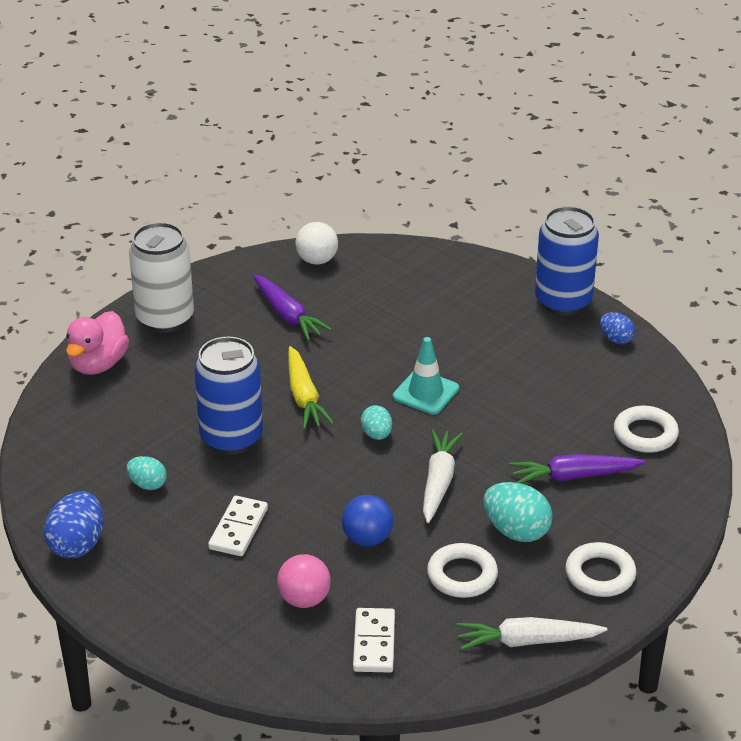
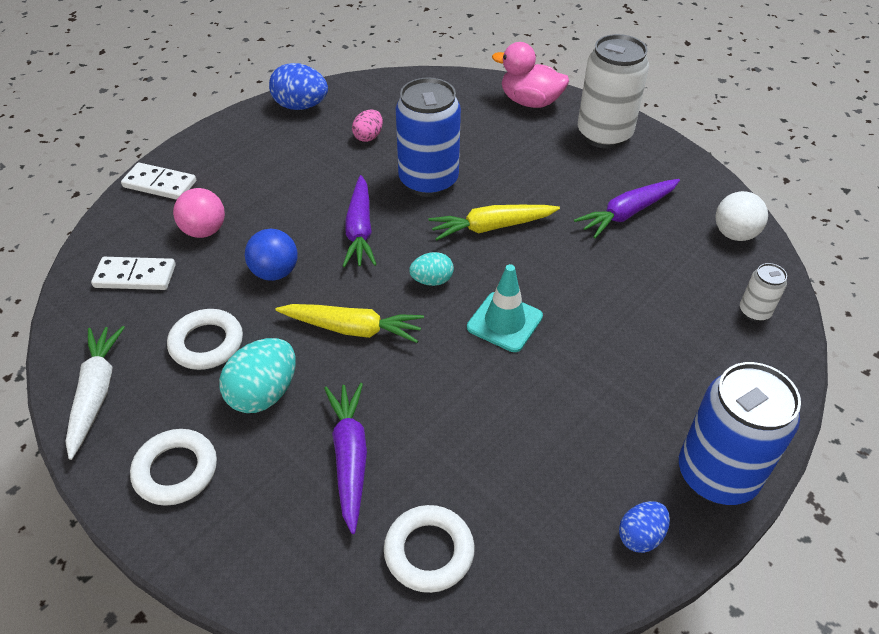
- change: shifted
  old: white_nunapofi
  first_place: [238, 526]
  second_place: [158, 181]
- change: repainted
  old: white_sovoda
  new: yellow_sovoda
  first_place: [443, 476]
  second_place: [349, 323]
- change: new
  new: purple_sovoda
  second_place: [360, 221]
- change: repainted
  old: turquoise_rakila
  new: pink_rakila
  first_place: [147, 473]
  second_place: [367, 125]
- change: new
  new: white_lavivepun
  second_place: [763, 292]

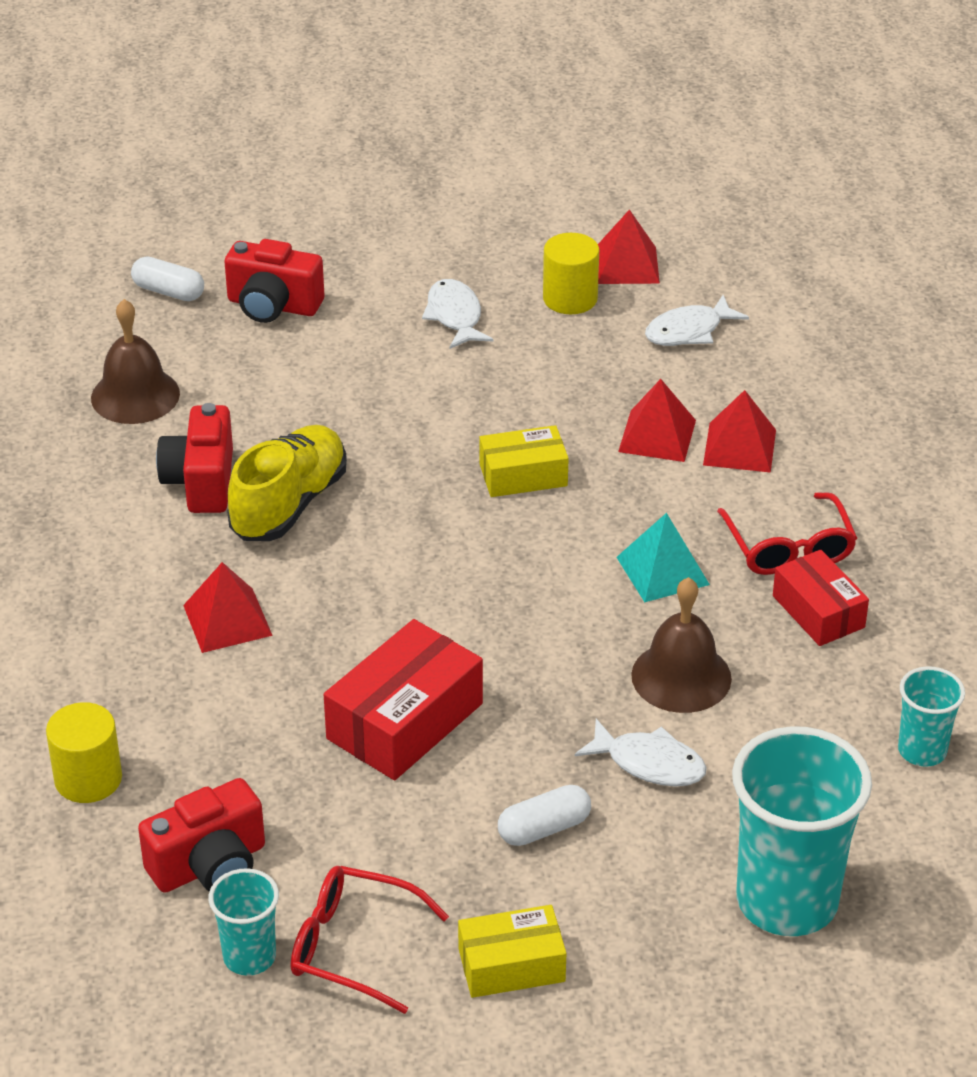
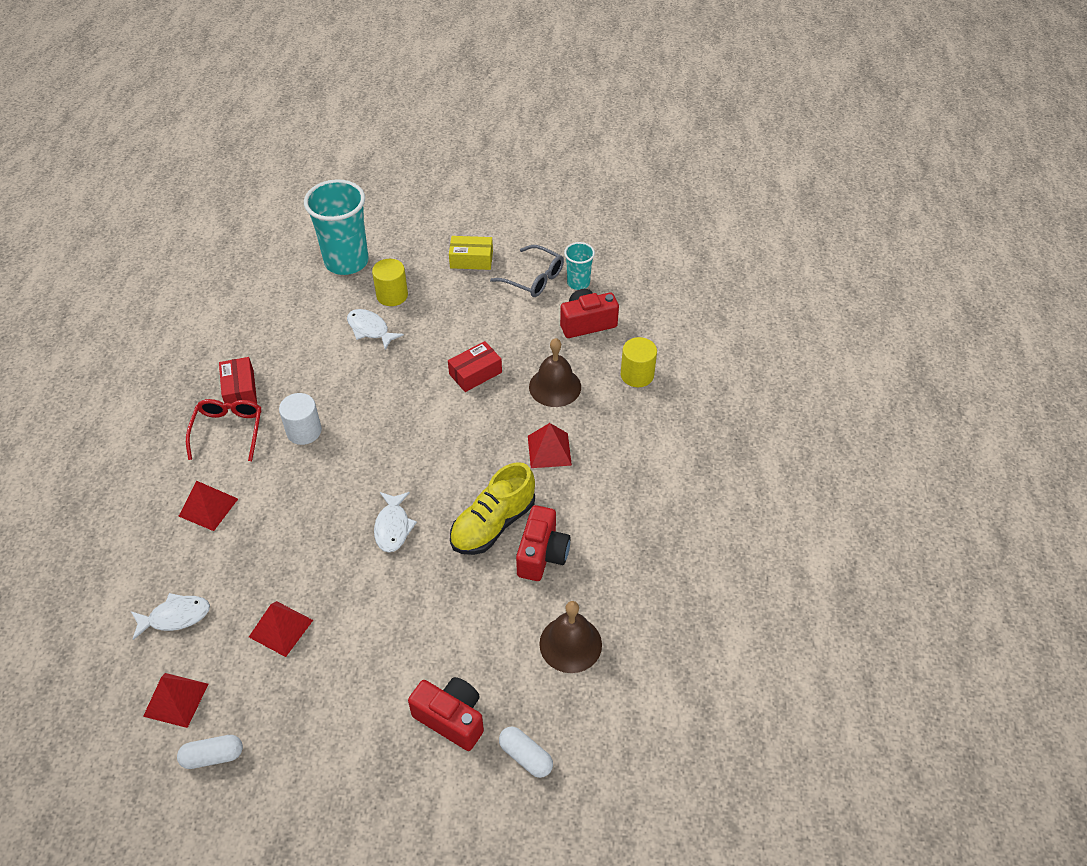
- change: shifted
  old: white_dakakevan
  first_place: [544, 815]
  second_place: [210, 752]
- change: shifted
  old: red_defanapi
  first_place: [657, 420]
  second_place: [281, 629]
- change: swapped
  old: turquoise_defanapi
  new: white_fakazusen
  first_place: [663, 557]
  second_place: [300, 419]
- change: shifted
  old: yellow_fakazusen
  first_place: [571, 273]
  second_place: [390, 282]
- change: shifted
  old: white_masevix
  first_place: [457, 314]
  second_place: [395, 522]
- change: scaled
  old: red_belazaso
  first_place: [403, 699]
  second_place: [475, 366]
  factor: 0.64
- change: repainted
  old: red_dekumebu
  new: grey_dekumebu
  first_place: [370, 940]
  second_place: [527, 271]
- change: shifted
  old: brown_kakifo
  first_place: [681, 645]
  second_place: [555, 372]
- change: gone
  old: yellow_belazaso
  first_place: [524, 461]
- change: gone
  old: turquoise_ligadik
  first_place: [931, 716]

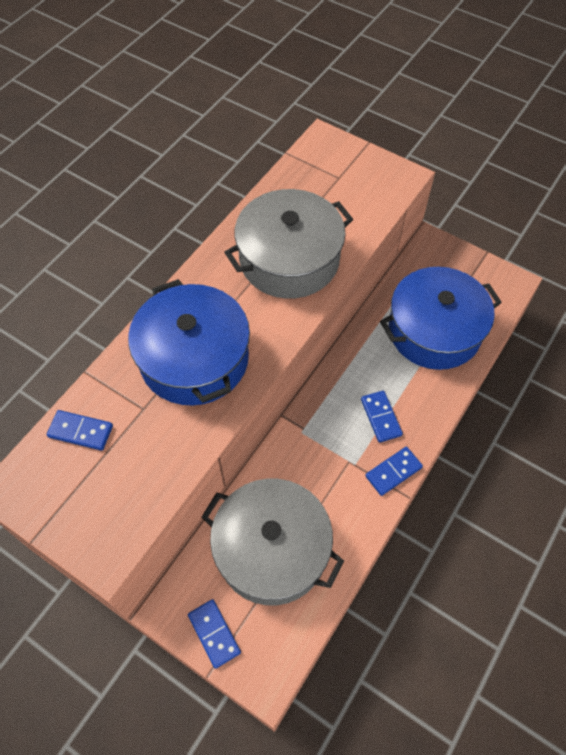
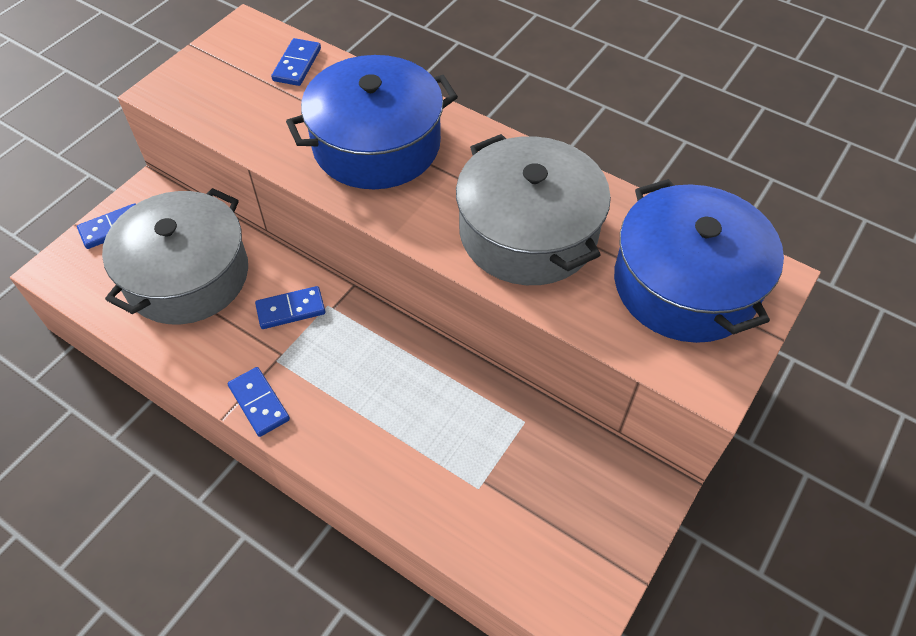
- change: shifted
  old: blue_nunapofi
  first_place: [382, 417]
  second_place: [290, 307]
- change: shifted
  old: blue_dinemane
  first_place: [441, 318]
  second_place: [699, 261]

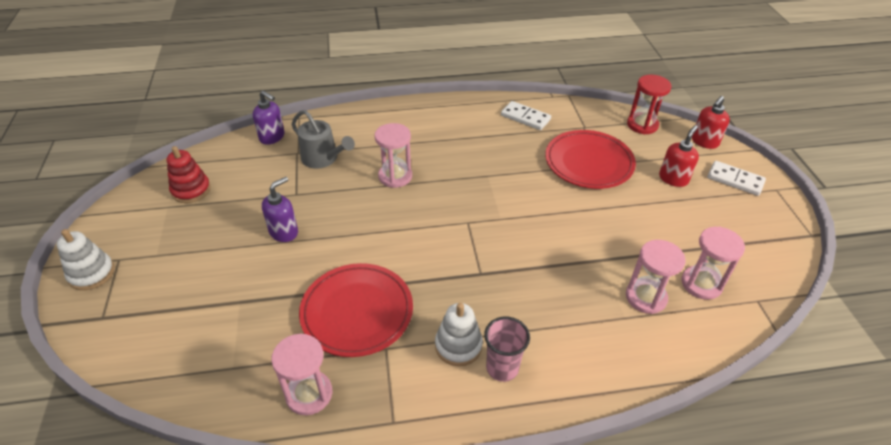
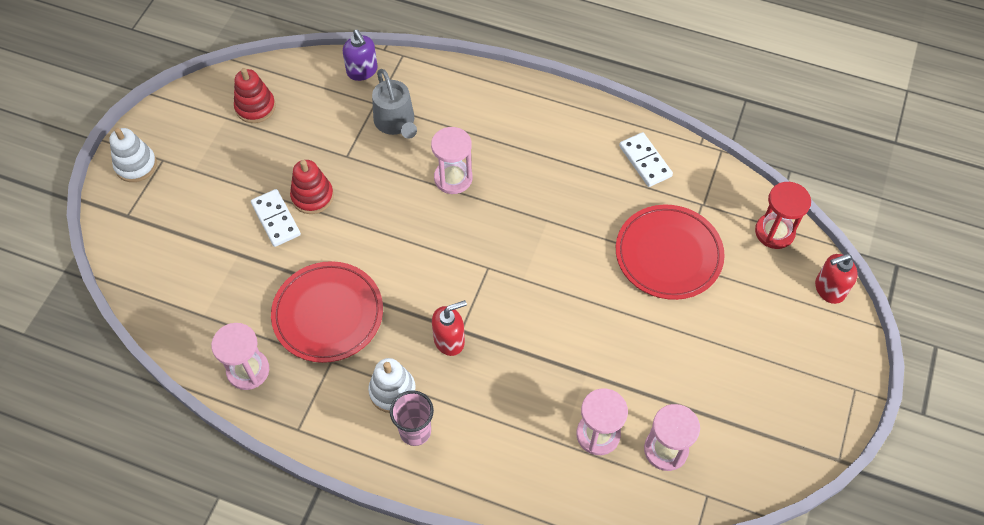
- change: shifted
  old: white_nunapofi
  first_place: [736, 178]
  second_place: [276, 218]
- change: swapped
  old: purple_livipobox
  new: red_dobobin
  first_place: [280, 209]
  second_place: [312, 187]
- change: shifted
  old: red_livipobox
  first_place: [679, 156]
  second_place: [449, 328]

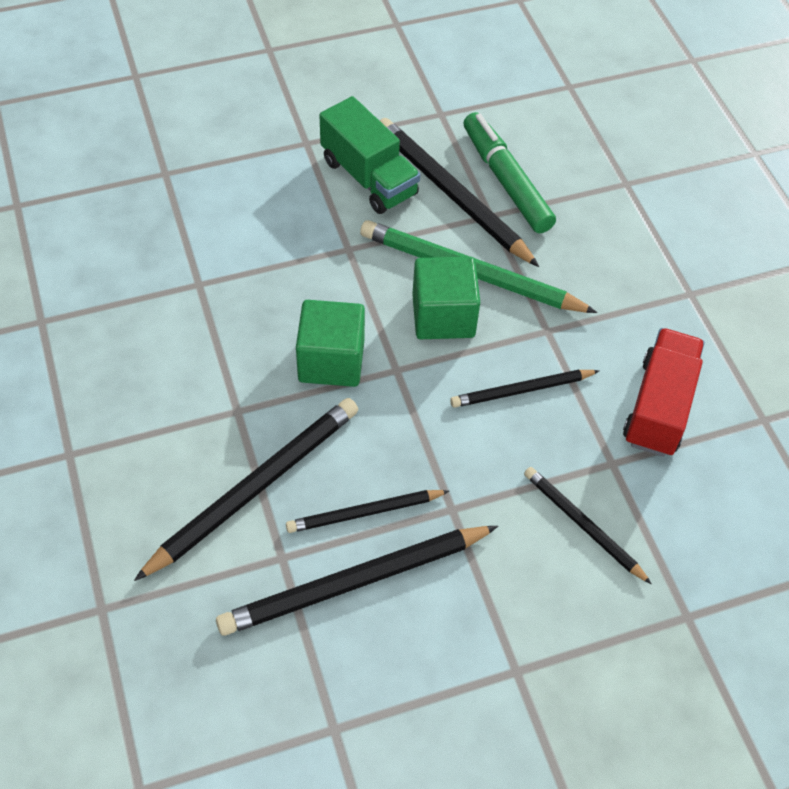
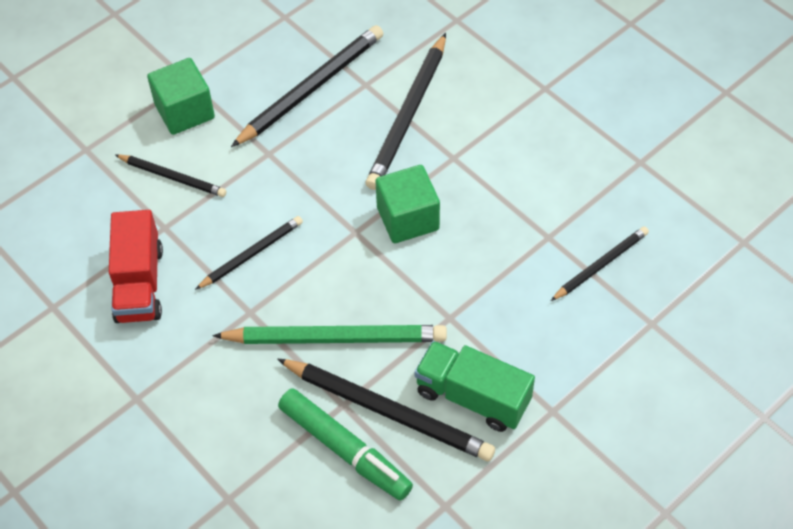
- change: shifted
  old: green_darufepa
  first_place: [446, 298]
  second_place: [181, 96]
- change: shifted
  old: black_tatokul
  first_place: [367, 511]
  second_place: [600, 264]

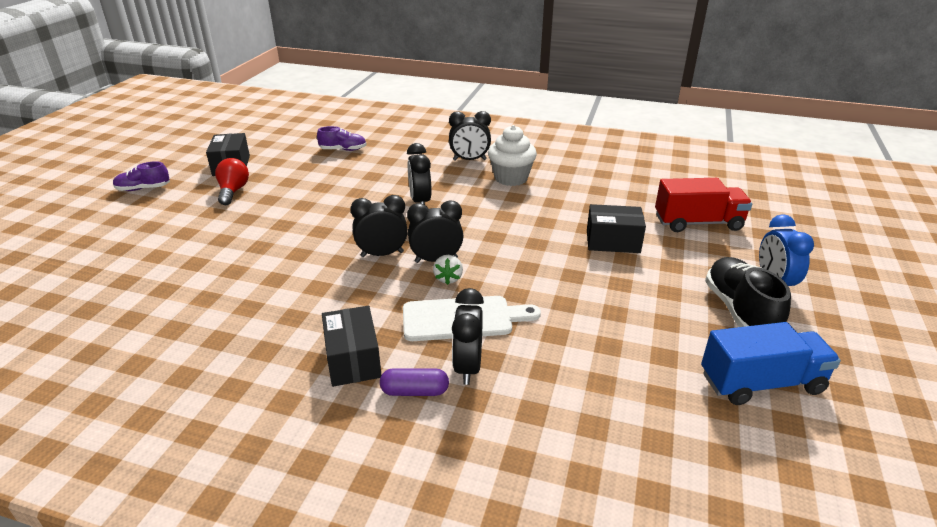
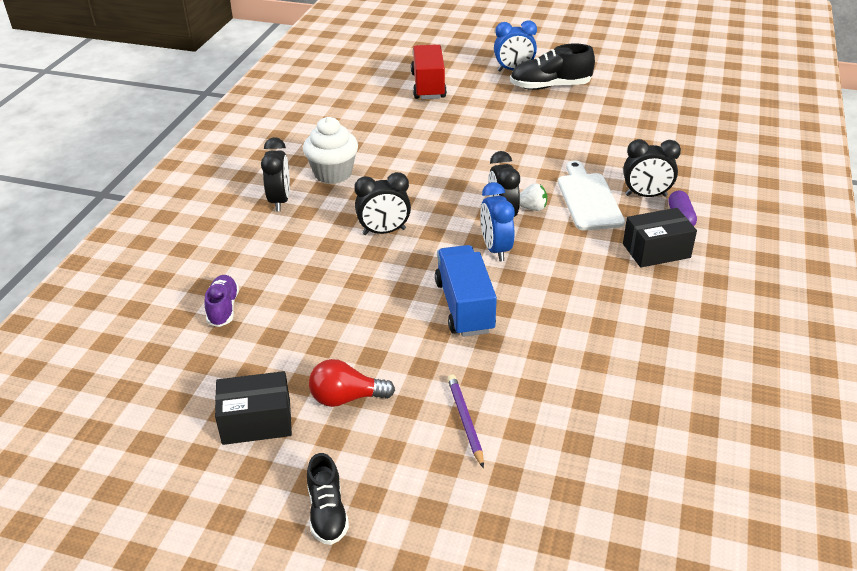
- change: repainted
  old: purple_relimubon
  new: black_relimubon
  first_place: [141, 176]
  second_place: [328, 499]
- change: shifted
  old: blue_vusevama
  first_place: [771, 363]
  second_place: [466, 291]
- change: new
  new: purple_tatokul
  second_place: [466, 421]
- change: repainted
  old: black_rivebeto
  new: blue_rivebeto
  first_place: [379, 226]
  second_place: [497, 221]
- change: gone
  old: black_belazaso
  first_place: [616, 228]

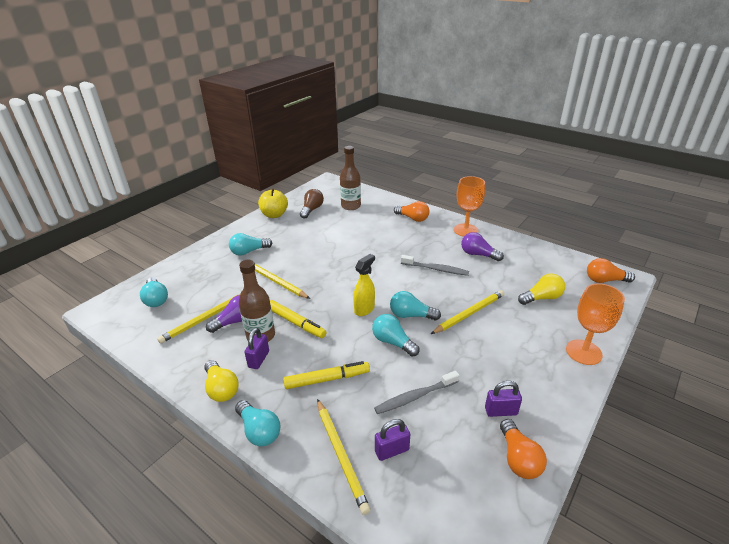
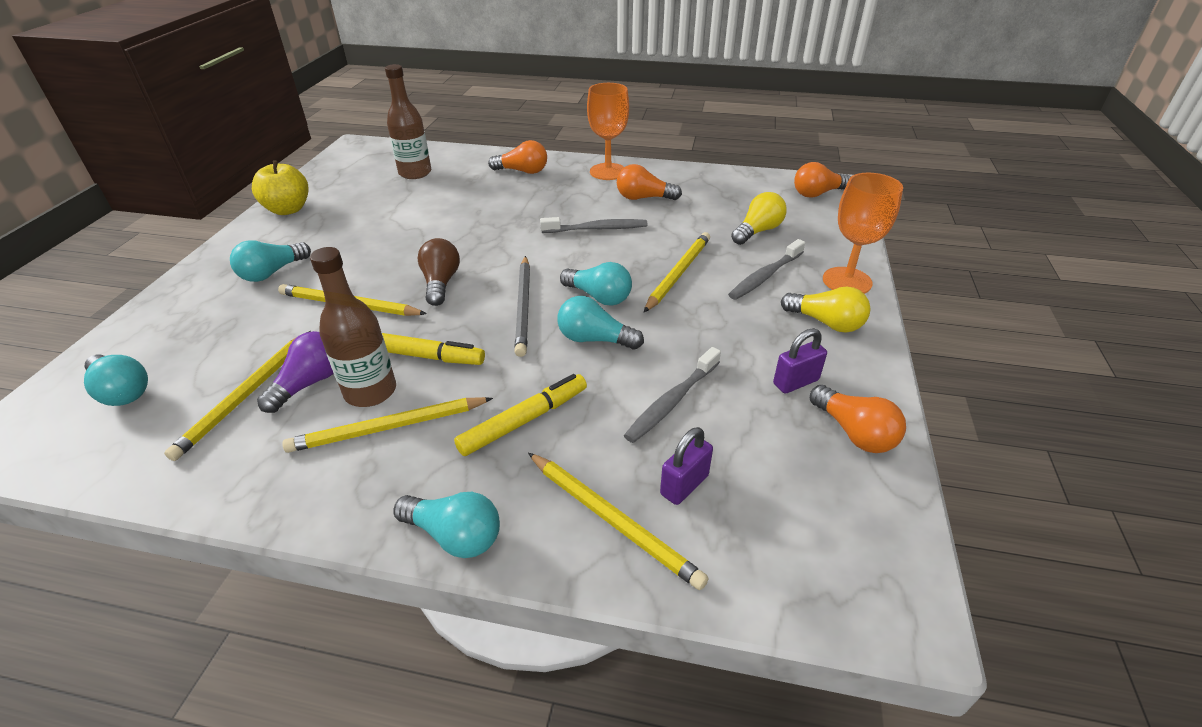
- change: swapped
  old: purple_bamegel
  new: yellow_tatokul
  first_place: [256, 348]
  second_place: [387, 425]
- change: shifted
  old: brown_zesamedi
  first_place: [312, 204]
  second_place: [438, 272]
- change: swapped
  old: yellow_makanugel
  new: grey_tatokul
  first_place: [364, 285]
  second_place: [522, 306]
- change: rotated
  old: turquoise_zesamedi
  first_place: [415, 306]
  second_place: [596, 284]
  degrees: -135
- change: repainted
  old: purple_zesamedi
  new: orange_zesamedi
  first_place: [482, 246]
  second_place: [649, 182]
- change: new
  new: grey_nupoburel
  second_place: [766, 269]
- change: shifted
  old: yellow_zesamedi
  first_place: [221, 381]
  second_place: [825, 309]

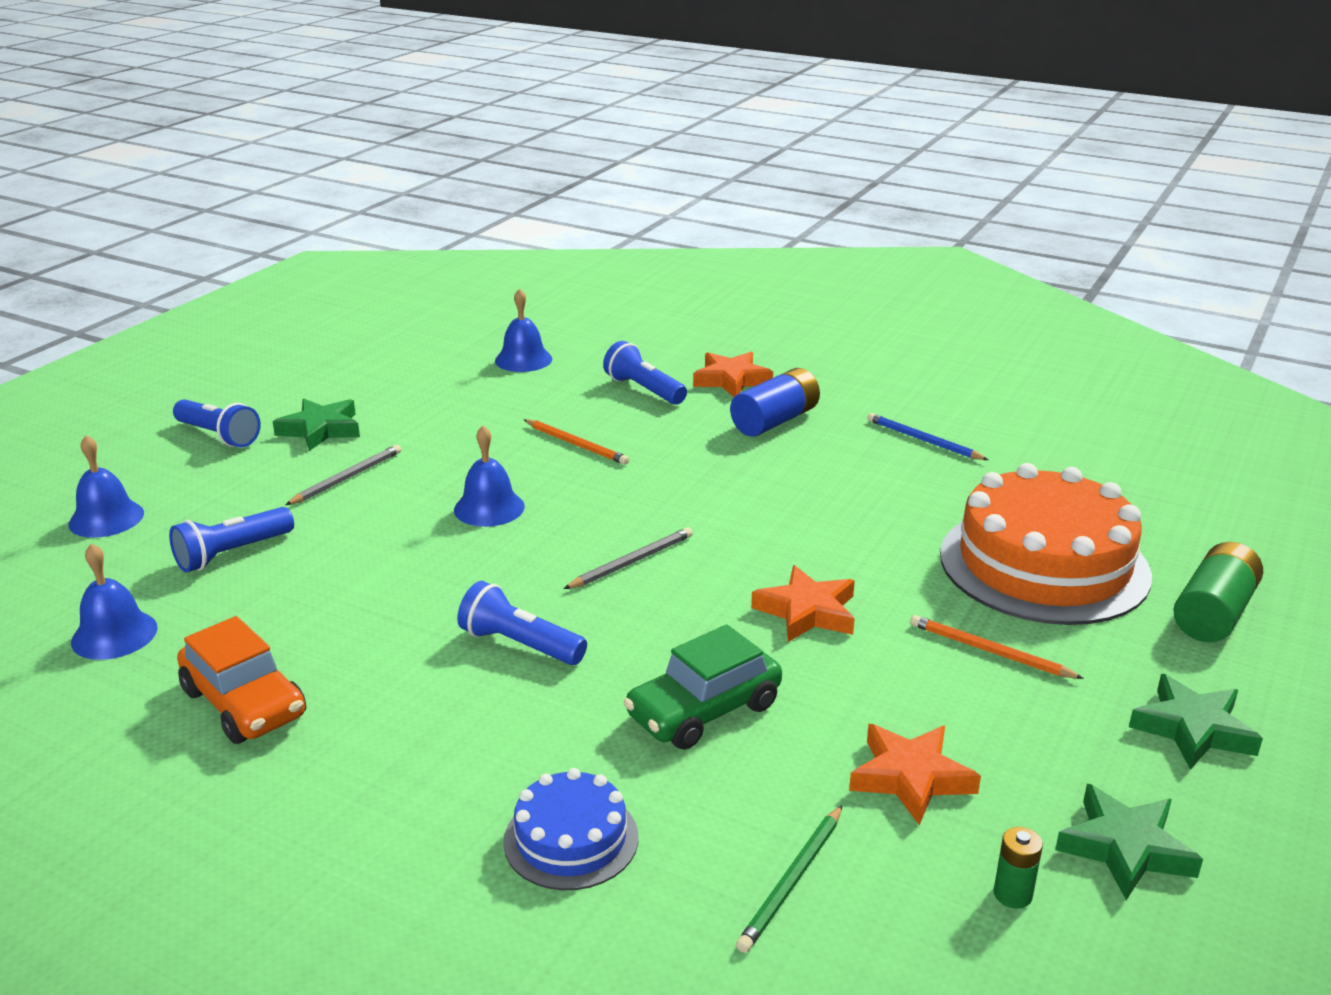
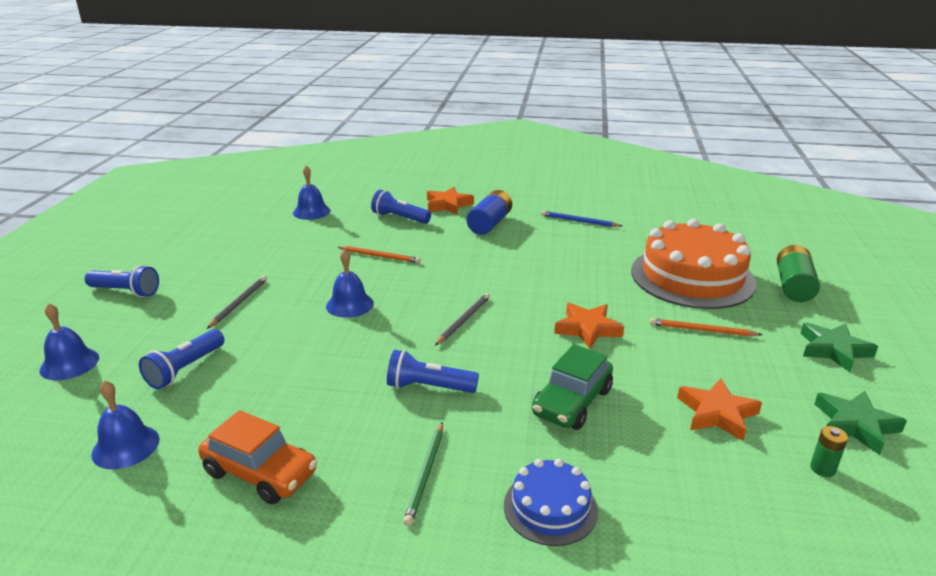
- change: shifted
  old: green_tatokul
  first_place: [789, 879]
  second_place: [423, 474]
- change: gone
  old: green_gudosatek
  first_place: [316, 425]

